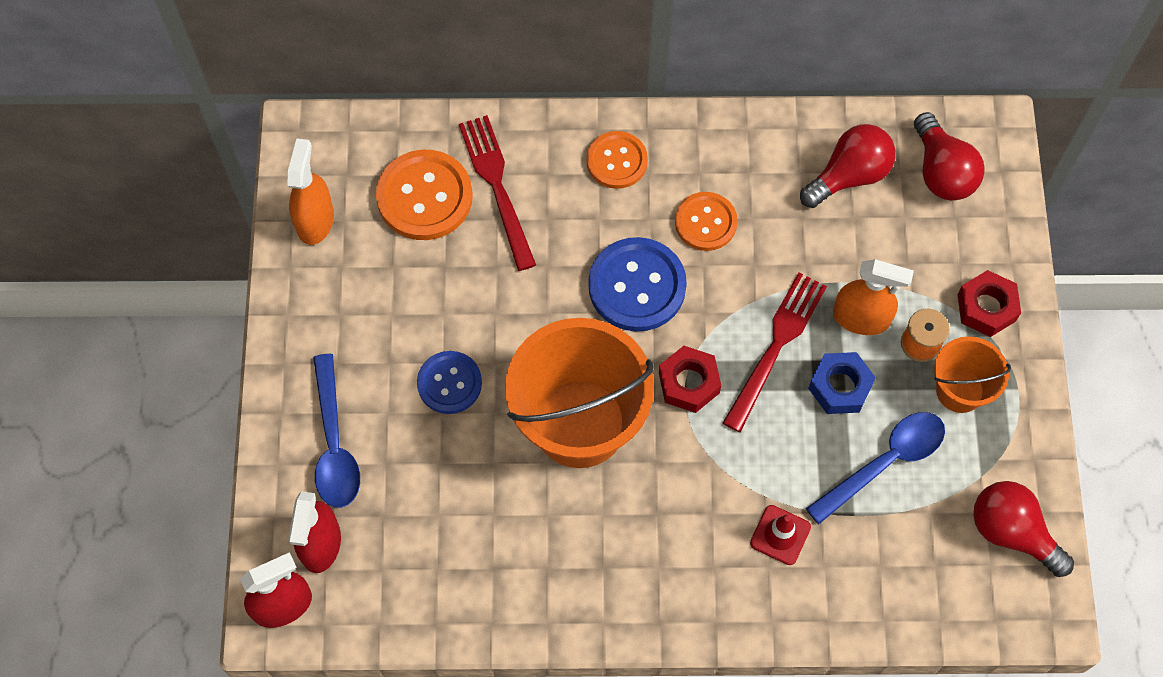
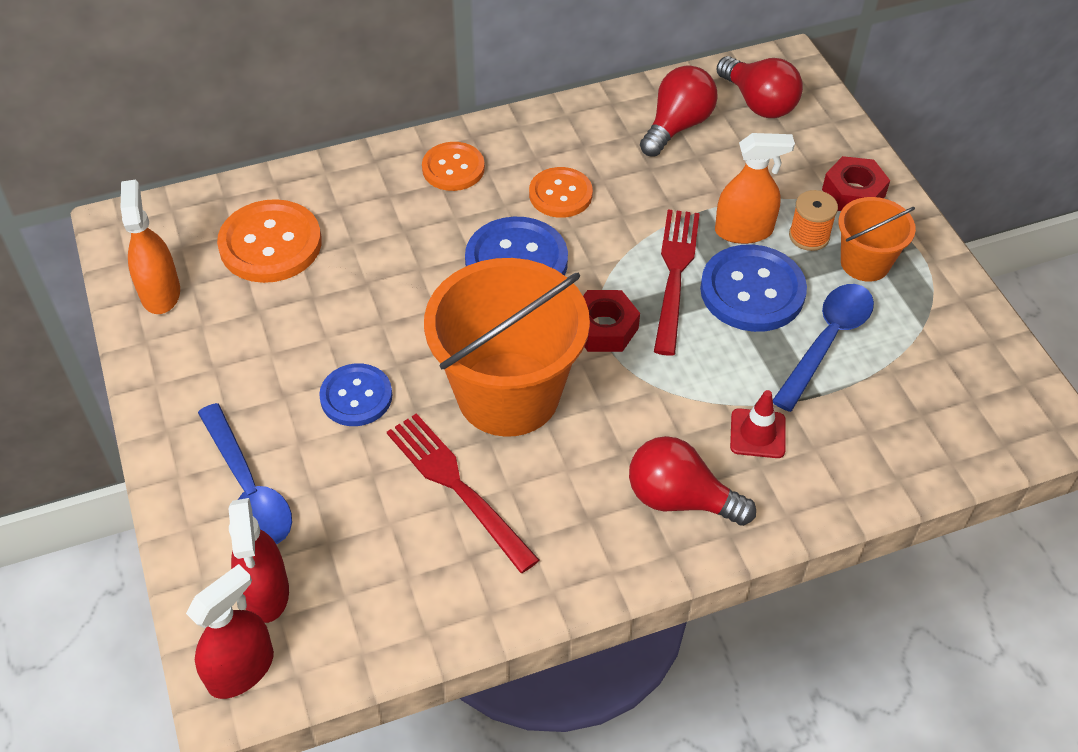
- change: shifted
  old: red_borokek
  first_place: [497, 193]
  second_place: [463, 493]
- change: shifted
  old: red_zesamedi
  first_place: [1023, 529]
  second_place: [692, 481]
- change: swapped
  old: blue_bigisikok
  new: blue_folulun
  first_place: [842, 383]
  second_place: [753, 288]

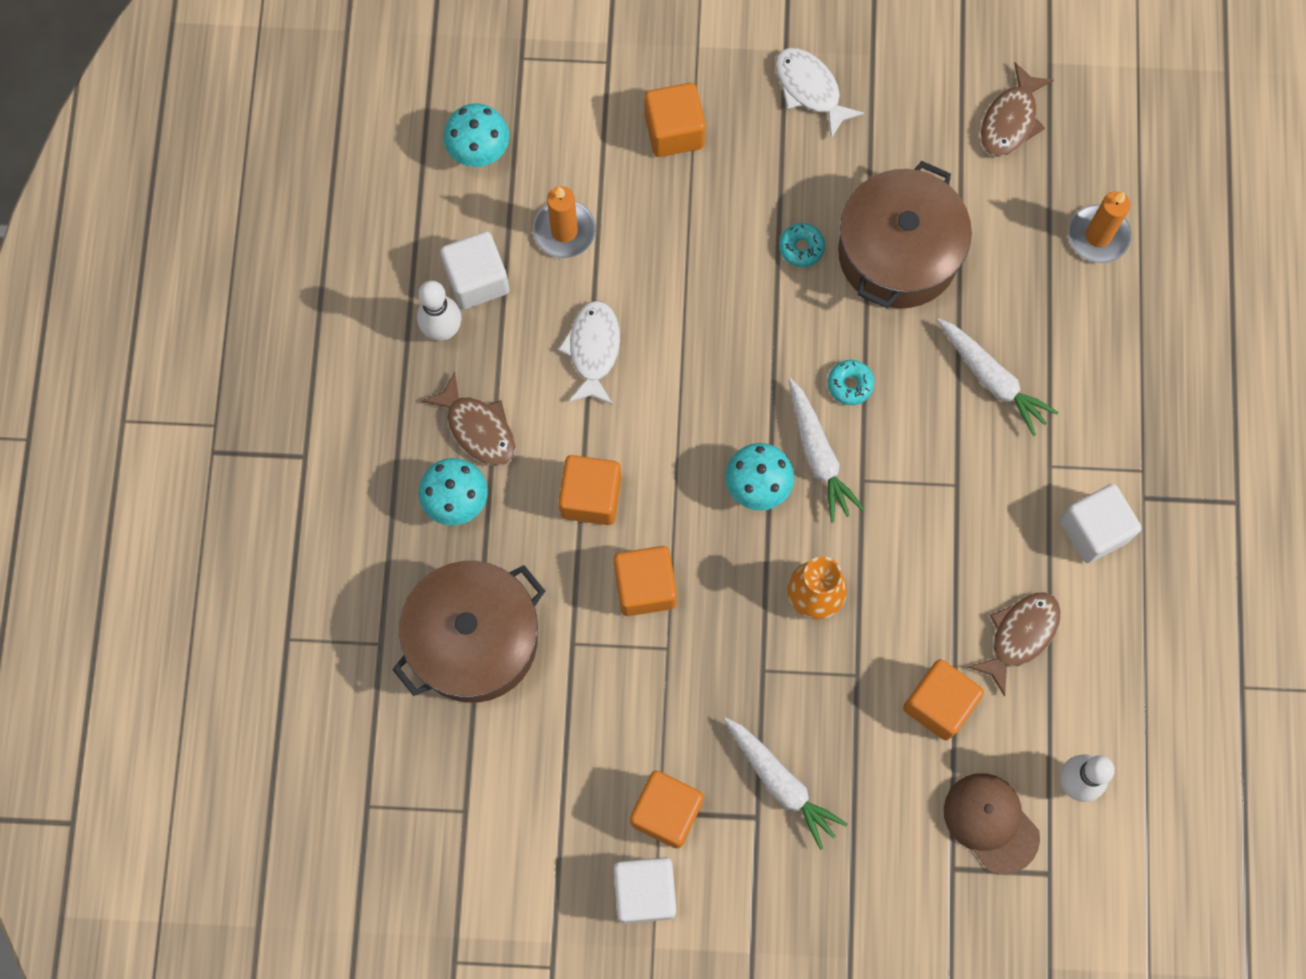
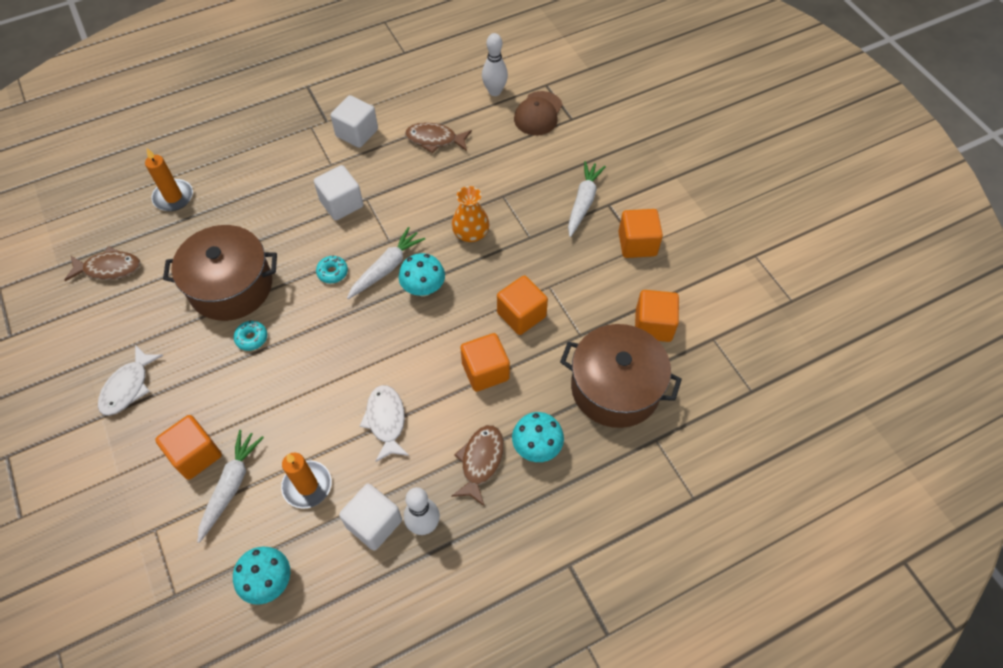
- change: shifted
  old: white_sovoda
  first_place: [997, 377]
  second_place: [230, 486]
- change: shifted
  old: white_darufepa
  first_place: [645, 890]
  second_place: [338, 192]
- change: rotated
  old: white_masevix
  first_place: [589, 352]
  second_place: [384, 423]
  degrees: 105
- change: shifted
  old: orange_darufepa
  first_place: [943, 699]
  second_place: [657, 316]

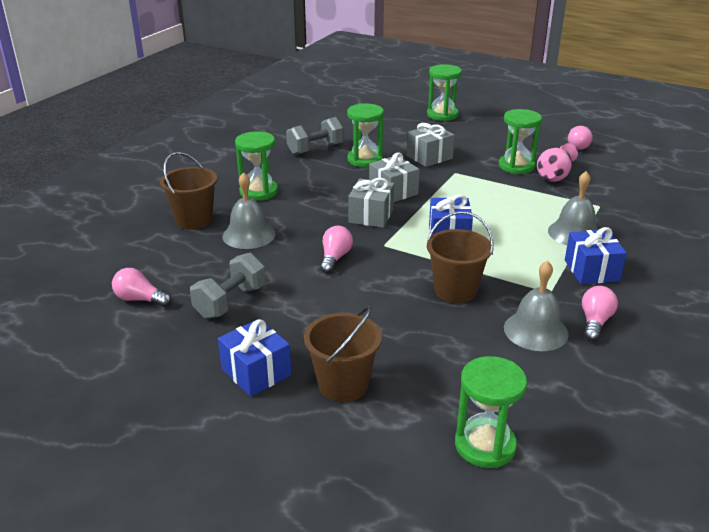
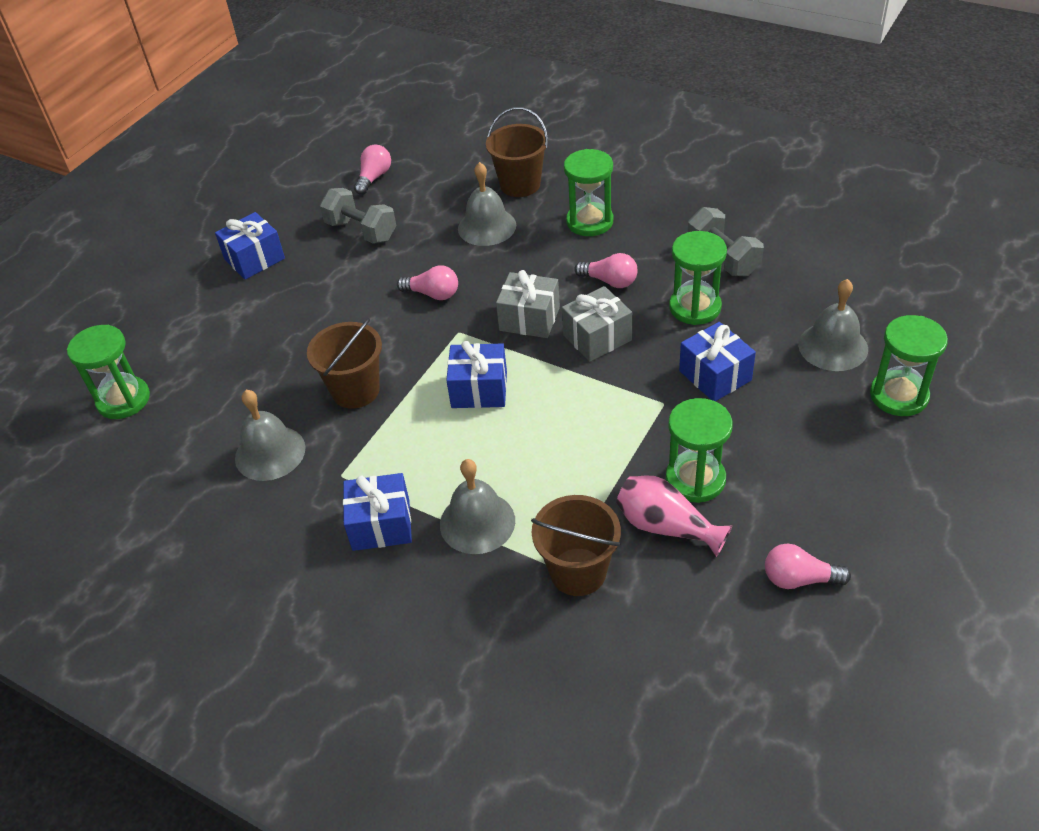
- change: shifted
  old: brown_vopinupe
  first_place: [343, 353]
  second_place: [576, 545]
- change: shifted
  old: pink_zesamedi
  first_place: [600, 313]
  second_place: [606, 270]
- change: repainted
  old: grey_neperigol
  new: blue_neperigol
  first_place: [431, 145]
  second_place: [717, 361]
- change: new
  new: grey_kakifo
  second_place: [833, 325]

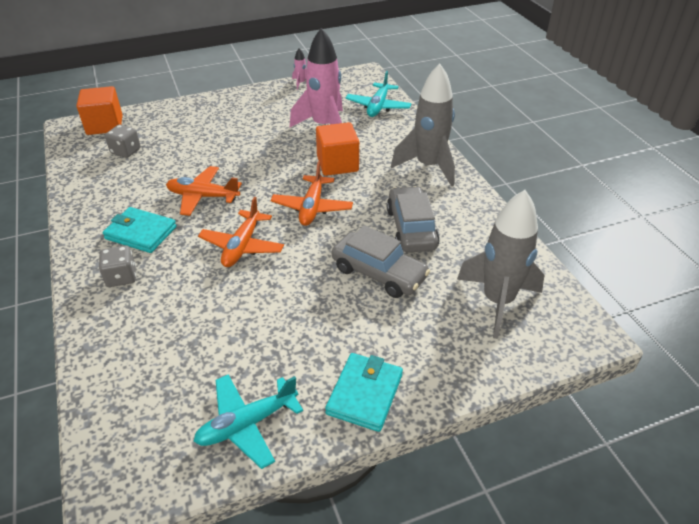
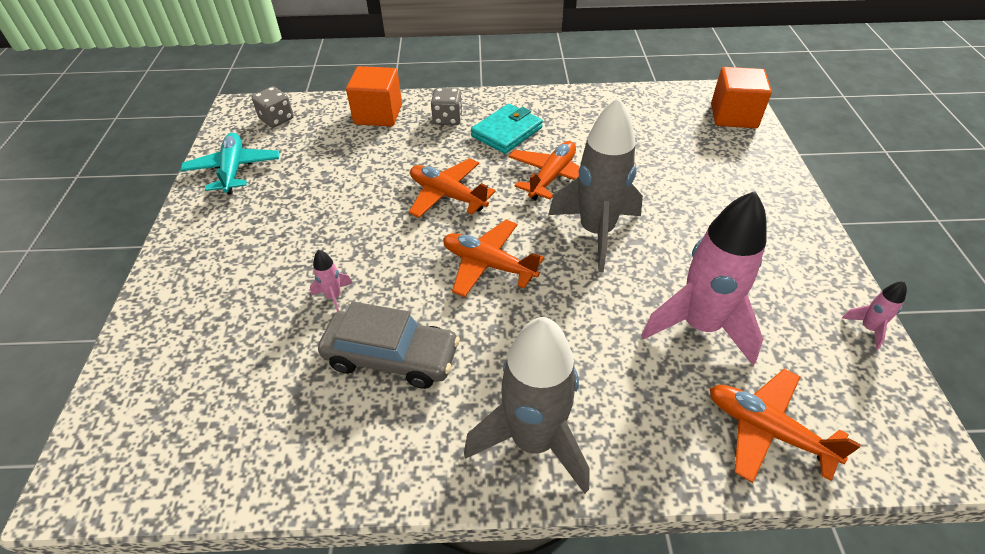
- change: shifted
  old: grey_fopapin
  first_place: [123, 141]
  second_place: [273, 107]
- change: swapped
  old: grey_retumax
  new: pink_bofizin
  first_place: [381, 261]
  second_place: [331, 281]
- change: shifted
  old: orange_darufepa
  first_place: [337, 149]
  second_place: [374, 96]
- change: shifted
  old: grey_bofizin
  first_place: [500, 264]
  second_place: [595, 184]
- change: repainted
  old: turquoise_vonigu
  new: orange_vonigu
  first_place: [378, 94]
  second_place: [785, 426]
- change: gone
  old: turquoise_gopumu
  first_place: [364, 392]

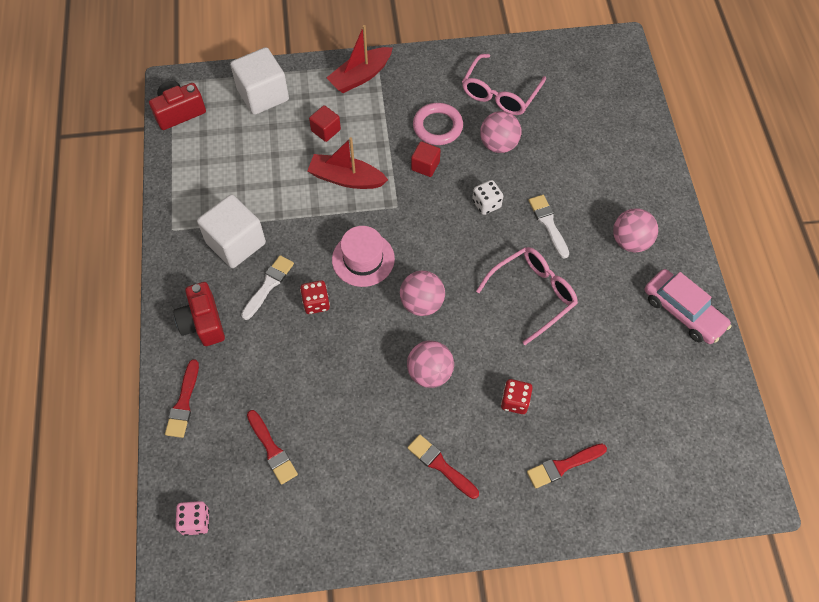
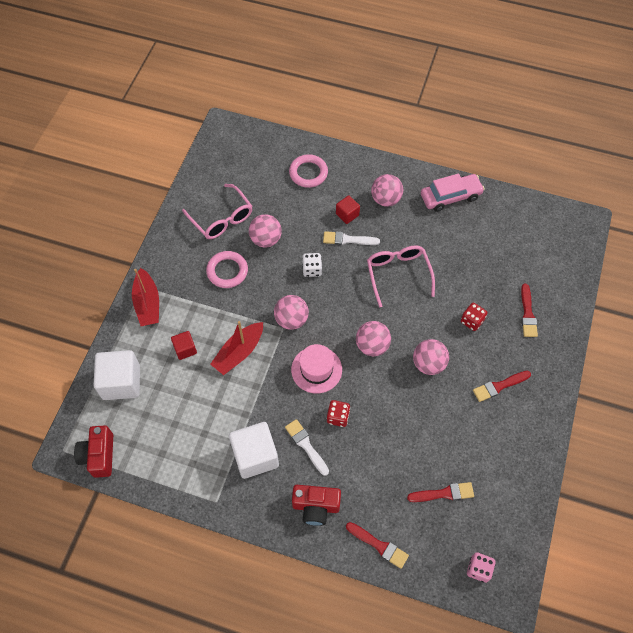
- change: new
  new: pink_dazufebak
  second_place: [291, 312]
- change: new
  new: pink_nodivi
  second_place: [308, 171]
- change: shifted
  old: red_darufepa
  first_place: [425, 159]
  second_place: [348, 209]

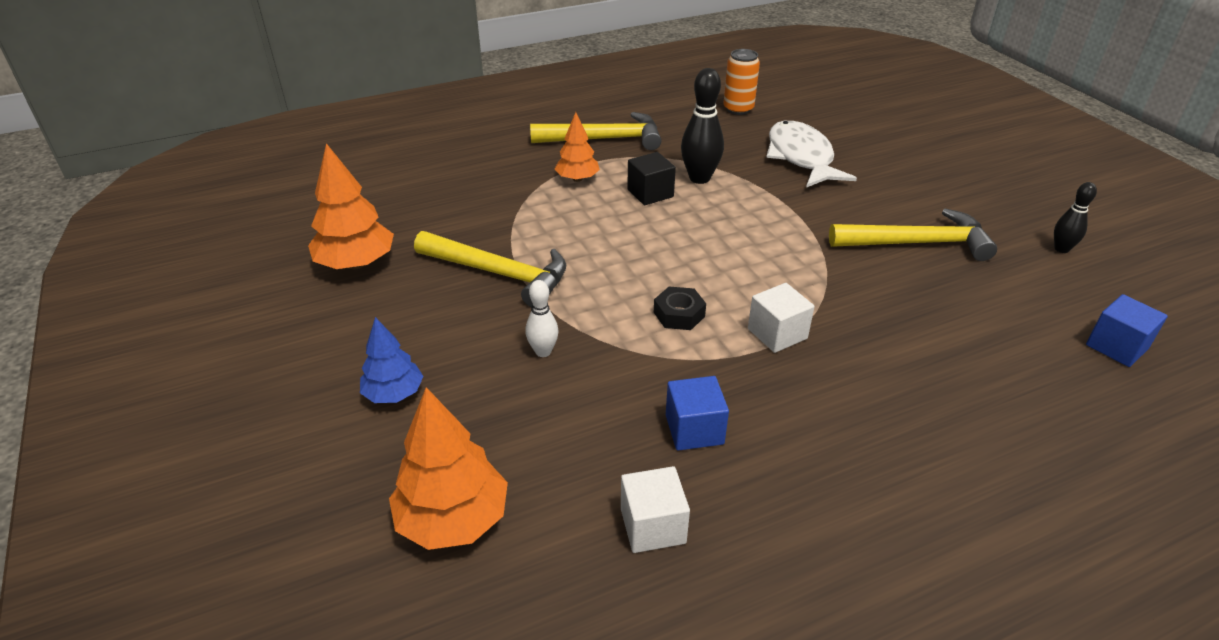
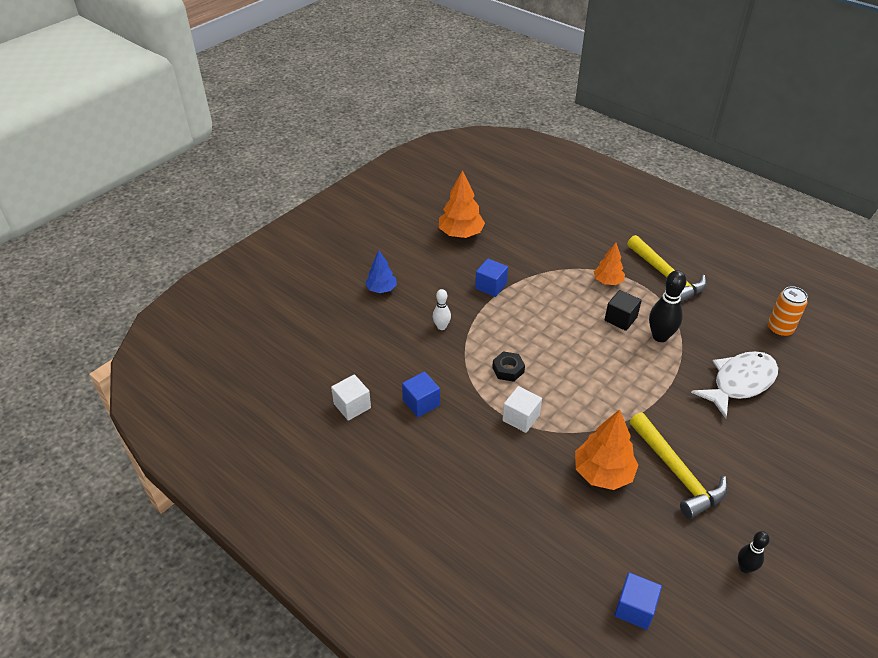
- change: swapped
  old: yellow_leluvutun
  new: blue_darufepa
  first_place: [490, 269]
  second_place: [491, 278]
- change: shifted
  old: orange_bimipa
  first_place: [448, 468]
  second_place: [606, 449]

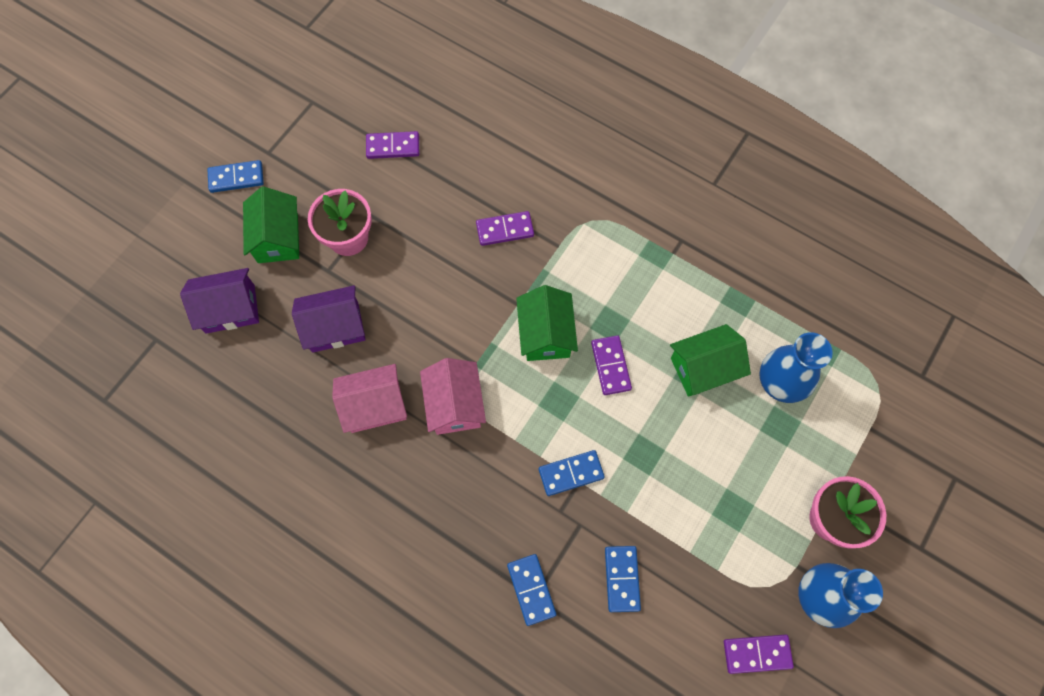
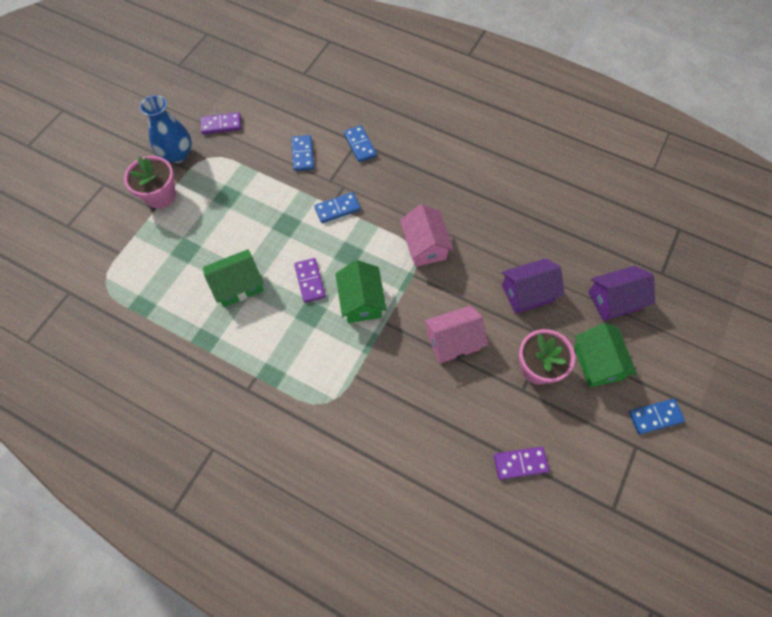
- change: shifted
  old: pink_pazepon
  first_place: [369, 398]
  second_place: [456, 335]
- change: gone
  old: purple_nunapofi
  first_place: [505, 228]
- change: gone
  old: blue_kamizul
  first_place: [796, 367]

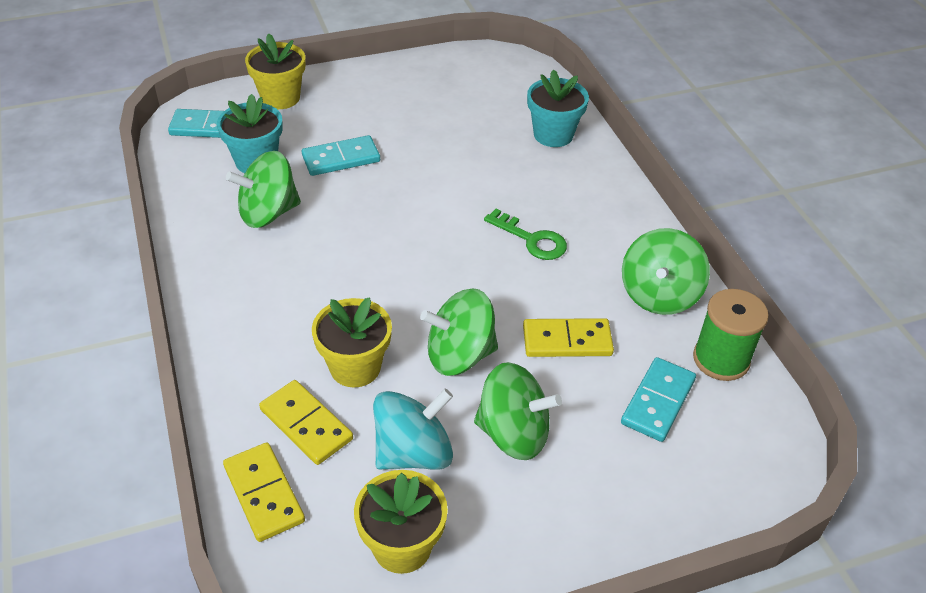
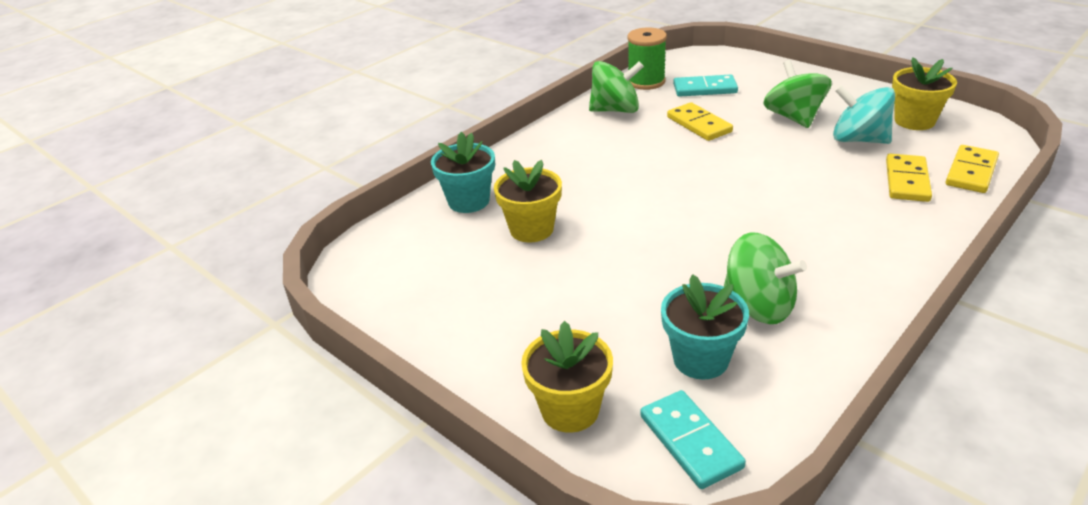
- change: shifted
  old: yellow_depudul
  first_place: [352, 342]
  second_place: [528, 201]
- change: gone
  old: turquoise_nunapofi
  first_place: [341, 155]
- change: gone
  old: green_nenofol
  first_place: [459, 332]
- change: gone
  old: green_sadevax
  first_place: [525, 234]

